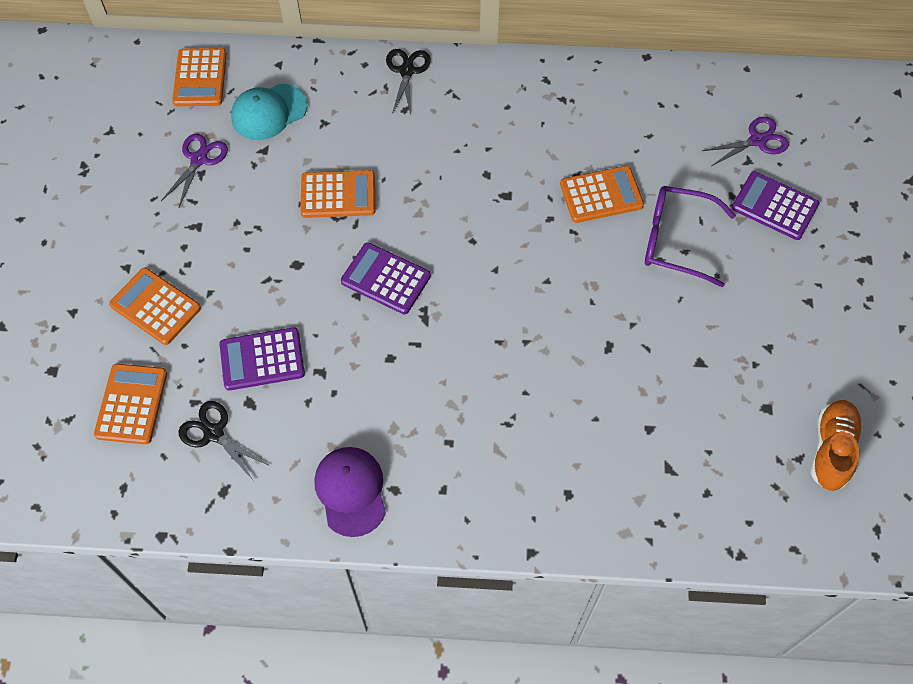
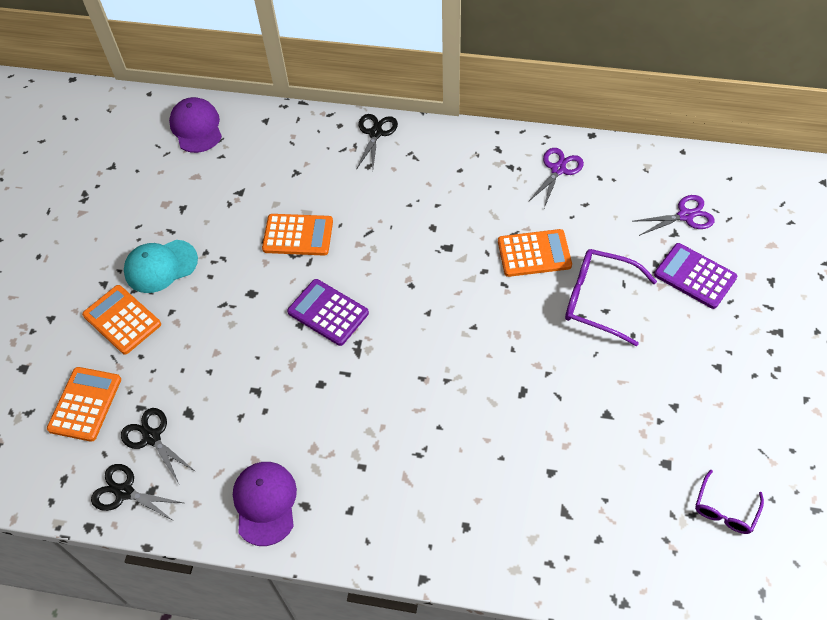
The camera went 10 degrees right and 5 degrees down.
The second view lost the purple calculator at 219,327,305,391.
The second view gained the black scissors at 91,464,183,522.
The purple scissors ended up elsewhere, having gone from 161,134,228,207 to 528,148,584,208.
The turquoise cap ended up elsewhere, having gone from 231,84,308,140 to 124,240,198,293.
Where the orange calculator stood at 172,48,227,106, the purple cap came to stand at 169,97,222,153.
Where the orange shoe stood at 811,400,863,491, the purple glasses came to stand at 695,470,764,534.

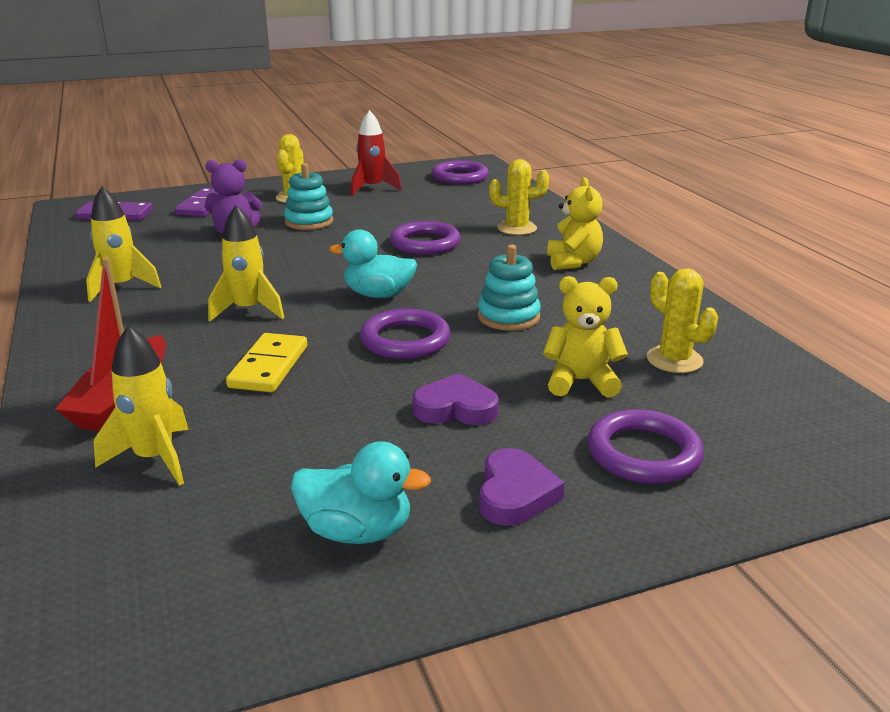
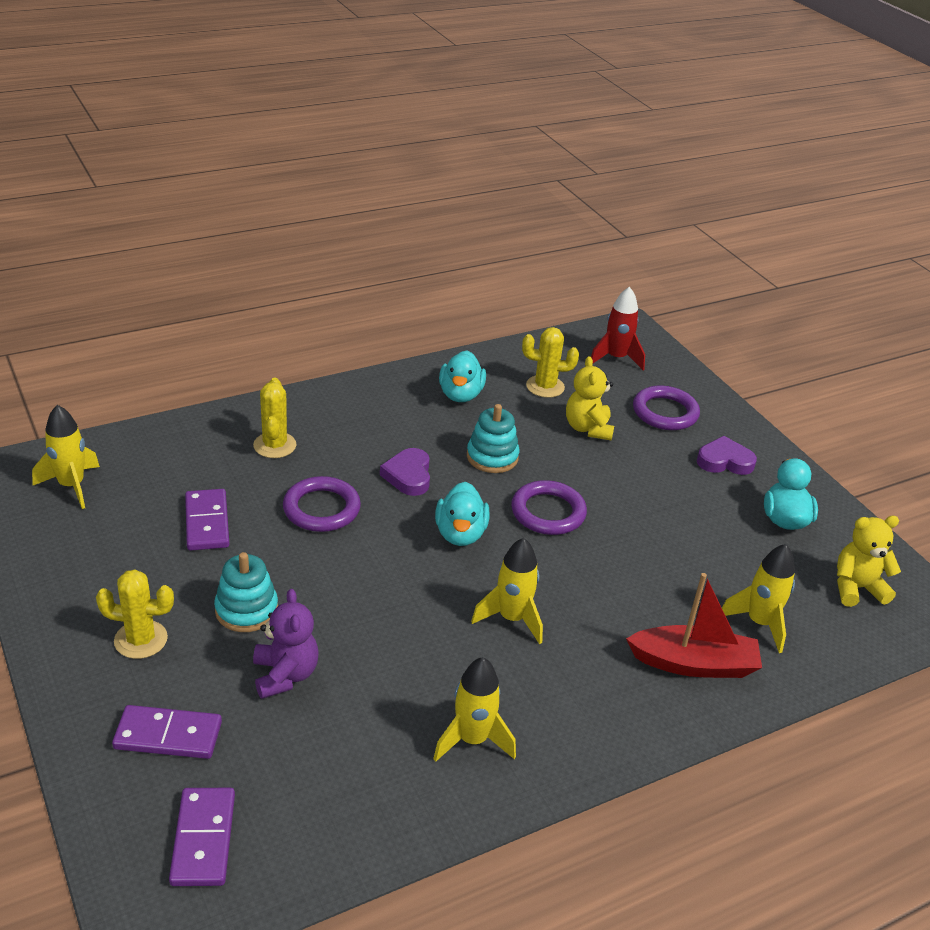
The camera went 100 degrees left and 10 degrees up.
The second view lost the yellow domino at 226,333,307,392.
The second view gained the purple domino at 185,489,229,551.
The second view gained the turquoise duck at 439,351,486,402.
The red rocket ended up elsewhere, having gone from 351,110,402,196 to 591,287,645,370.
The purple heart ended up elsewhere, having gone from 412,373,499,425 to 380,448,430,496.
The yellow teddy bear ended up elsewhere, having gone from 547,178,603,270 to 837,516,901,607.
Where the purple ring stood at 432,160,489,185, the yellow rocket came to stand at 32,405,100,509.
The yellow cactus at 647,268,718,373 ended up facing another way, 45 degrees clockwise from before.

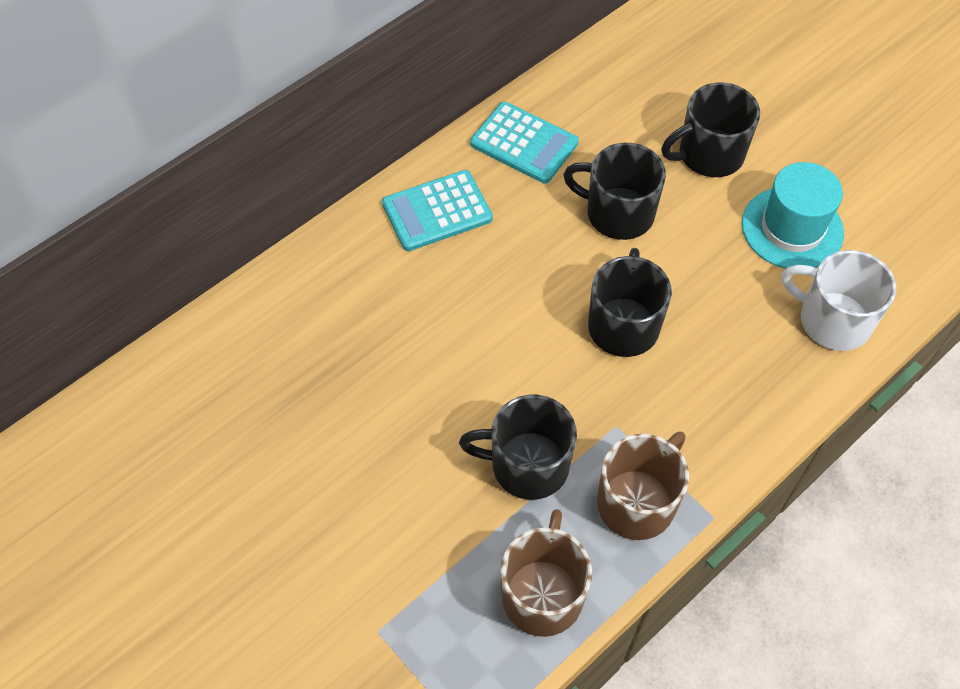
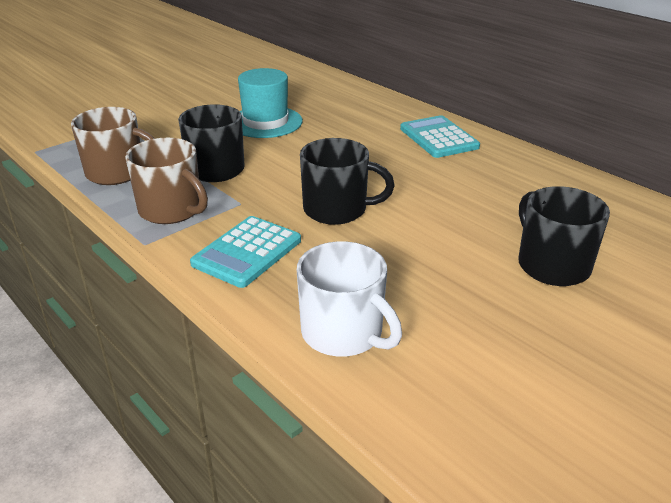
The camera went 90 degrees right and 25 degrees down.
The second view lost the black mug at 563,143,666,240.
The turquoise calculator ended up elsewhere, having gone from 470,102,579,183 to 190,216,301,288.
The turquoise hat ended up elsewhere, having gone from 742,162,844,269 to 238,68,303,138.
The white mug at 782,250,896,351 ended up facing another way, 105 degrees clockwise from before.

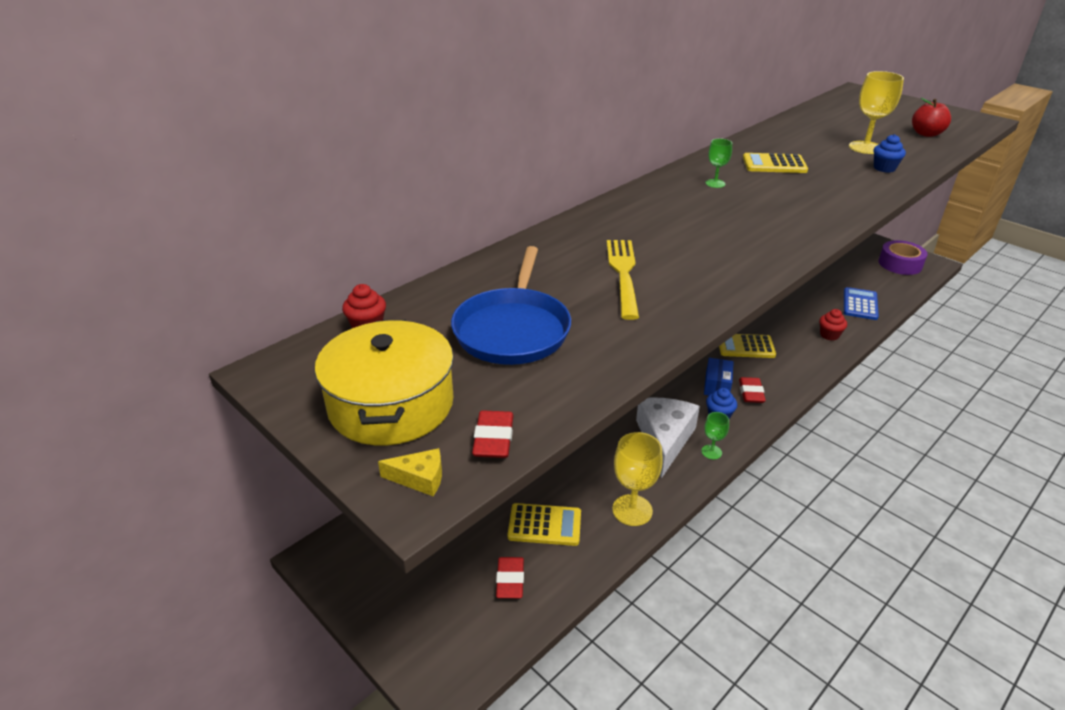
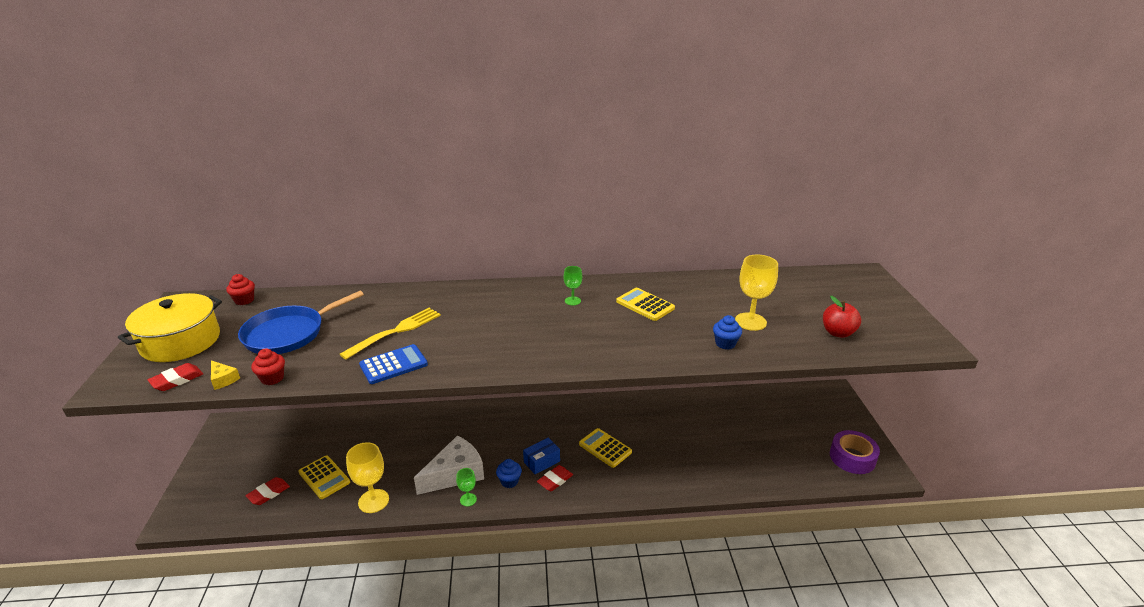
The camera went 40 degrees right and 5 degrees down.
The yellow cheese ended up elsewhere, having gone from 378,448,442,496 to 211,361,240,390.
The red cupcake ended up elsewhere, having gone from 819,309,847,341 to 251,349,285,385.
The blue calculator ended up elsewhere, having gone from 844,287,879,320 to 359,344,428,384.

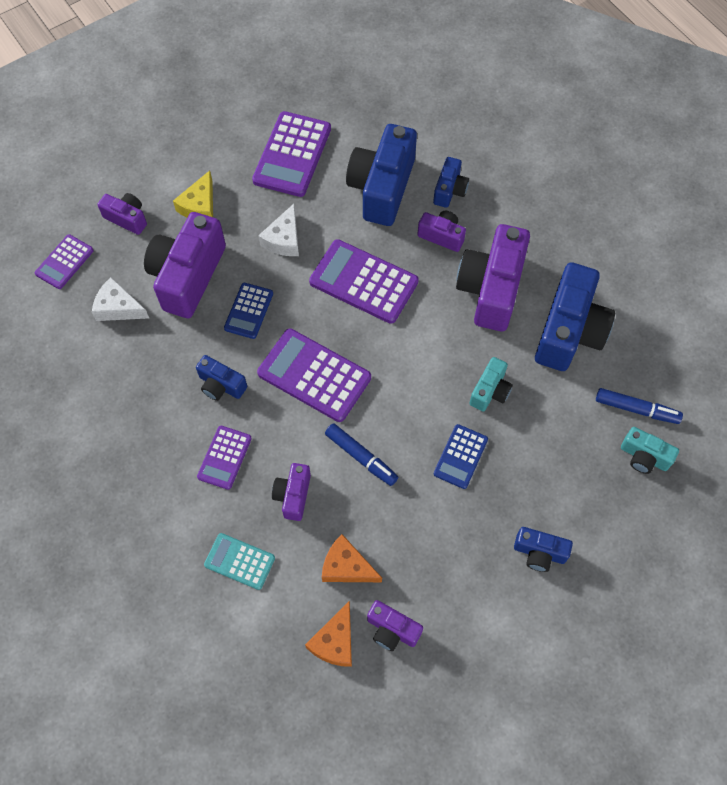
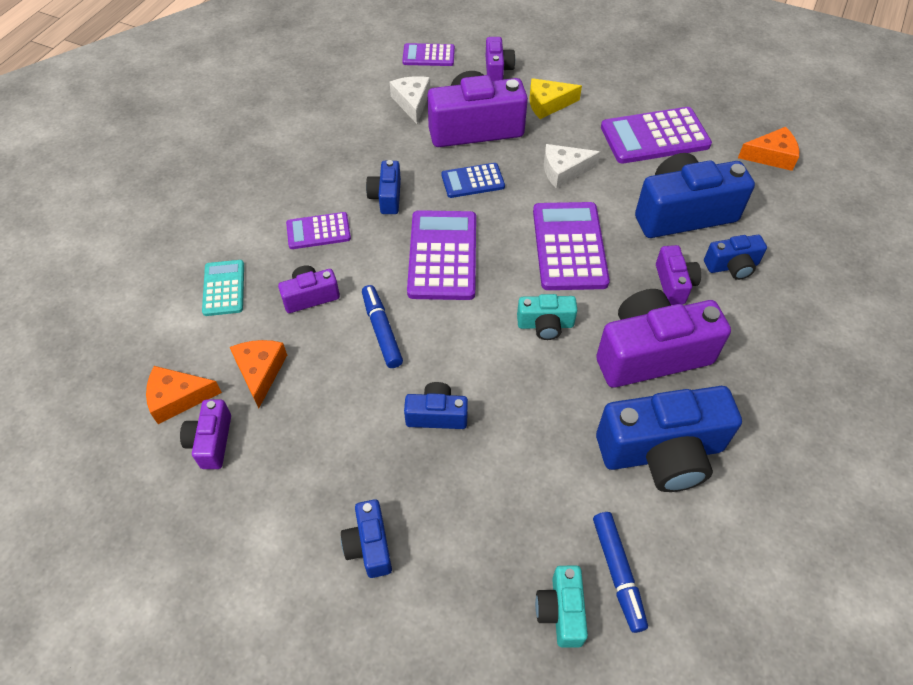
The camera went 60 degrees right and 10 degrees down.
The second view gained the orange cheese at 738,127,799,171.
The turquoise camera ended up elsewhere, having gone from 469,357,513,411 to 517,294,577,340.
Where the blue calculator stood at 434,424,488,489, the blue camera came to stand at 404,382,468,429.
The blue marker at 325,423,398,486 ended up facing another way, 150 degrees clockwise from before.

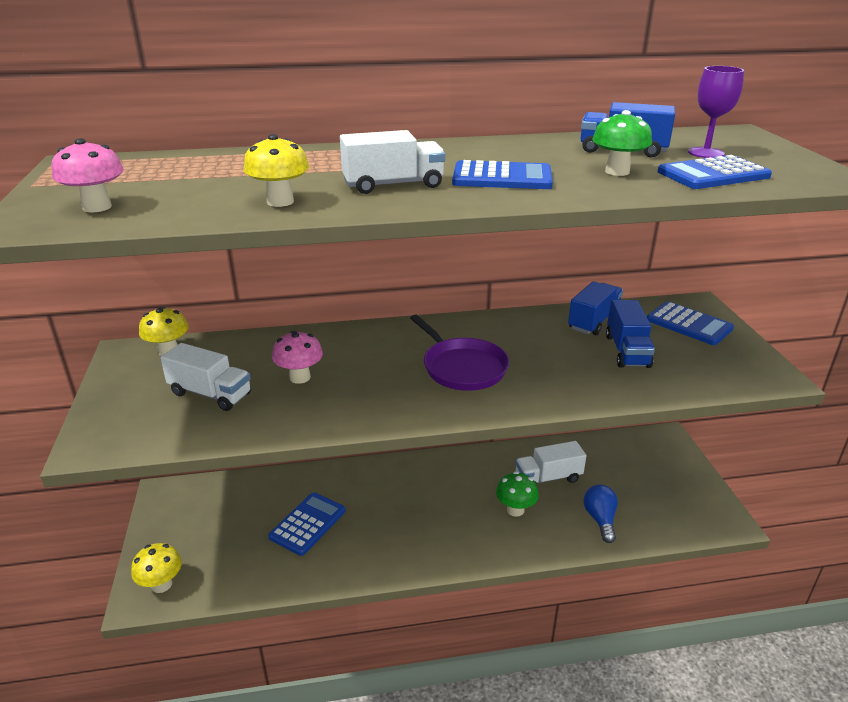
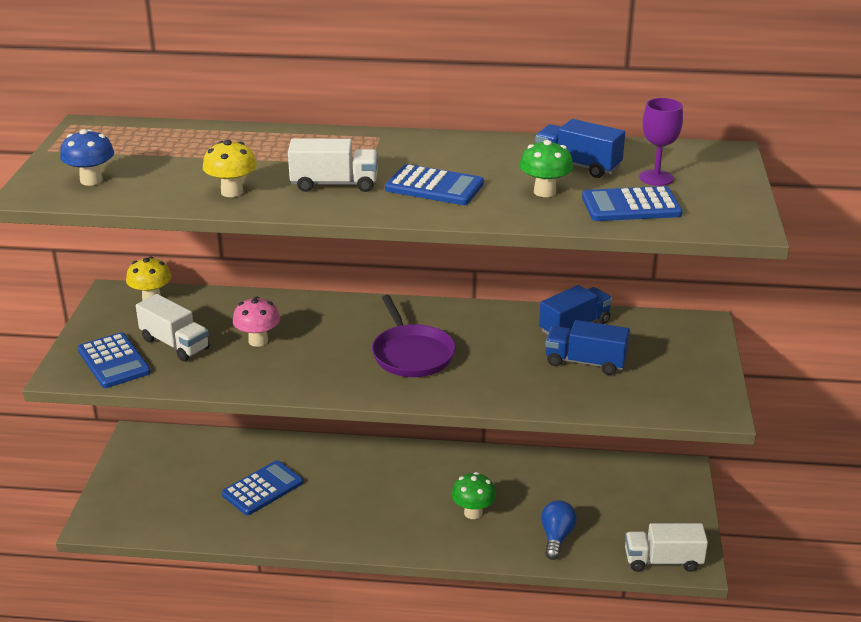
The camera went 15 degrees right and 0 degrees up.
The second view lost the yellow mushroom at 131,543,182,593.
The white truck ended up elsewhere, having gone from 515,441,586,484 to 625,523,708,572.
The blue calculator ended up elsewhere, having gone from 647,301,734,345 to 78,332,151,388.
What was the pink mushroom at 51,138,124,212 turned into the blue mushroom at 60,129,114,186.
The blue truck at 606,300,655,368 ended up facing another way, 90 degrees clockwise from before.

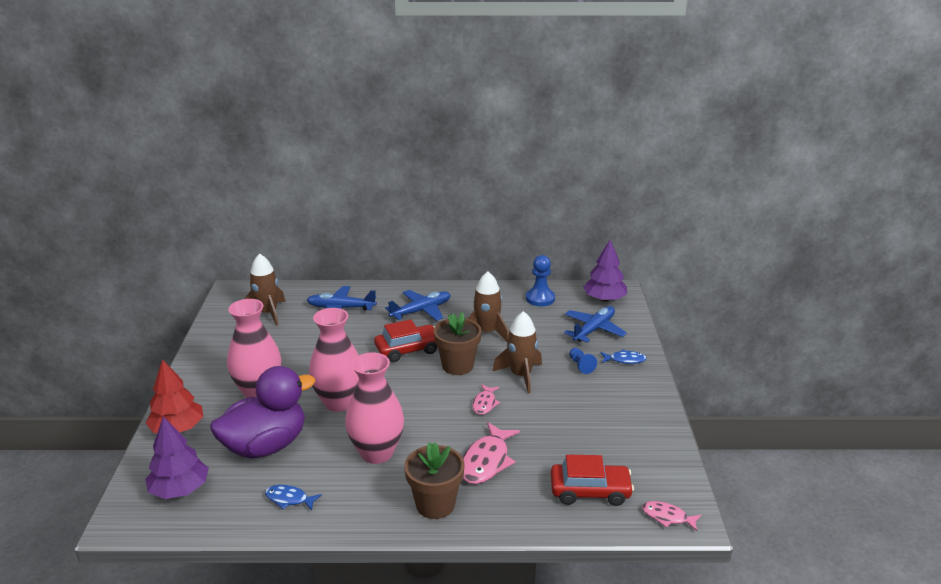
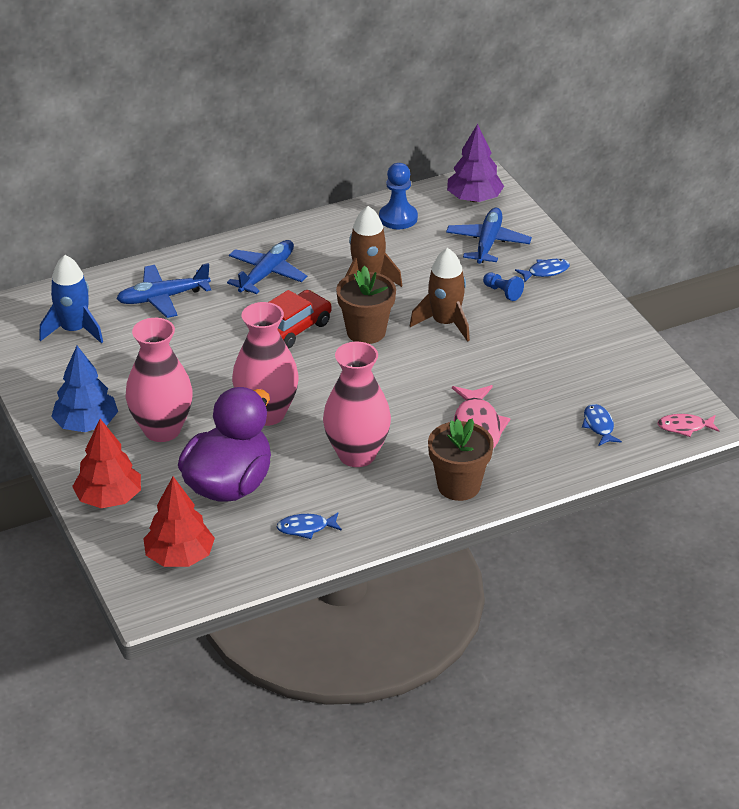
The camera went 25 degrees left and 10 degrees up.
The second view lost the pink fish at 472,384,500,415.
The second view gained the blue tree at 51,346,118,432.
Where the red car stood at 551,454,634,506, the blue fish came to stand at 582,404,622,446.
What was the purple tree at 145,416,209,499 turned into the red tree at 143,477,215,567.
What was the brown rocket at 244,253,285,326 turned into the blue rocket at 39,255,103,344.

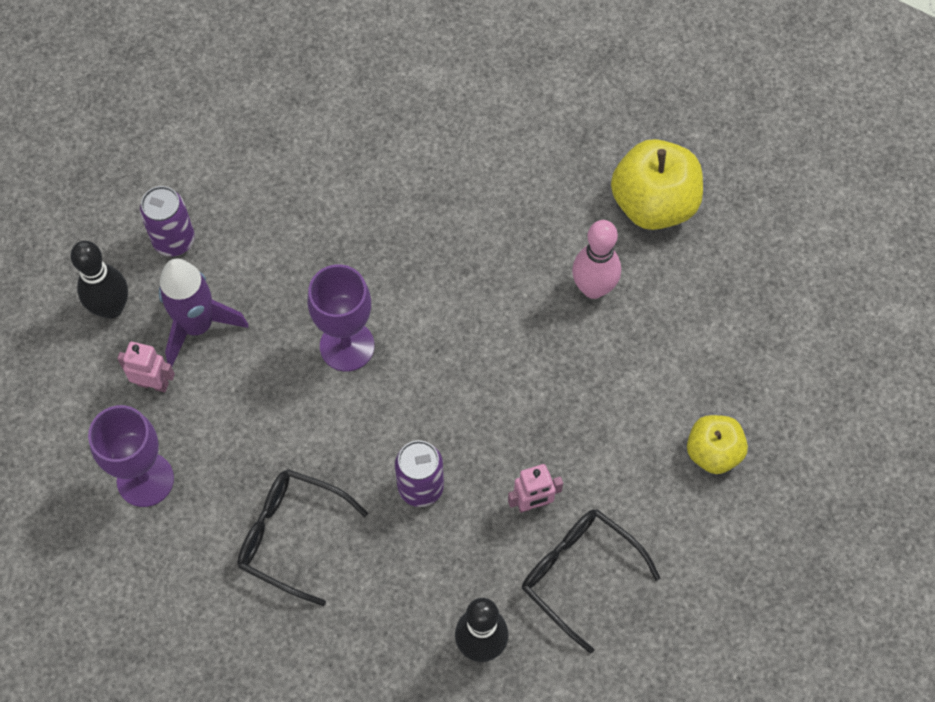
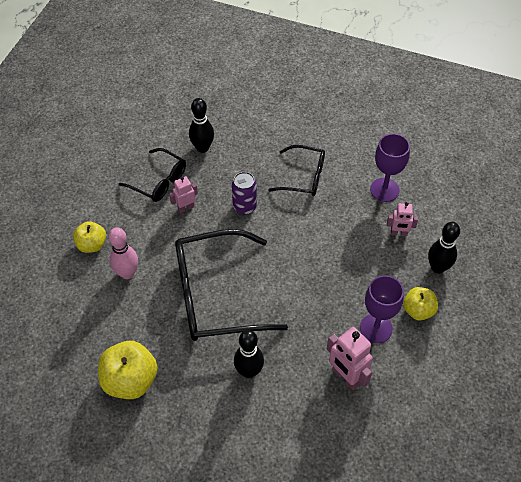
The camera went 170 degrees right and 10 degrees down.
The second view lost the purple rocket at 159,259,248,366.
The second view gained the black glasses at 175,229,288,341.
The second view gained the black bowling pin at 234,330,264,378.
The second view gained the pink robot at 327,327,373,390.
The purple goblet ended up elsewhere, having gone from 308,264,374,372 to 360,275,404,343.
The pink bowling pin ended up elsewhere, having gone from 572,220,621,299 to 109,227,138,279.
Where the purple can stood at 140,186,195,256, the yellow apple came to stand at 403,287,438,320.

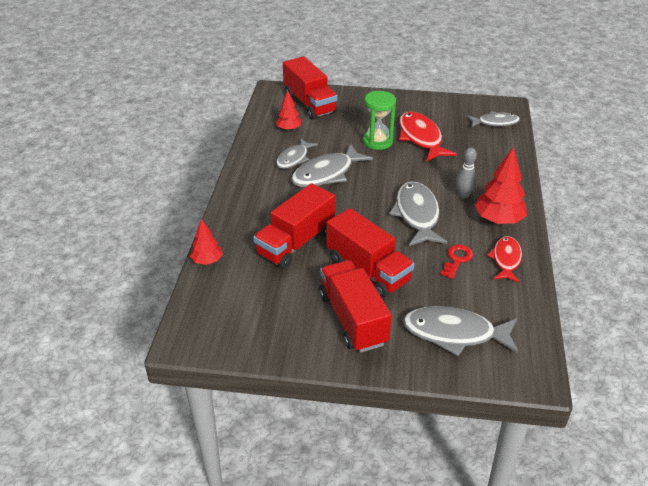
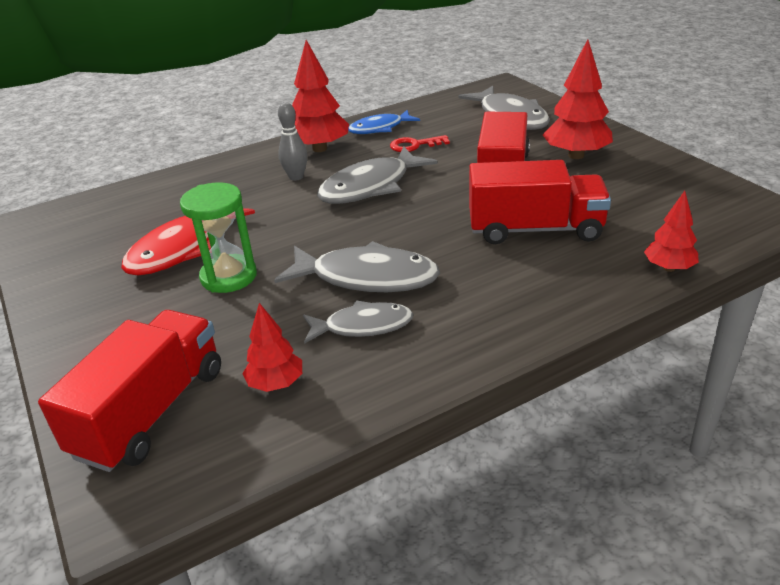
The camera went 125 degrees left and 5 degrees down.
The second view lost the grey fish at 467,111,520,127.
Where the red truck stood at 319,260,392,353, the red tree came to stand at 543,39,613,159.
What was the red fish at 487,236,522,283 turned into the blue fish at 348,110,420,134.

